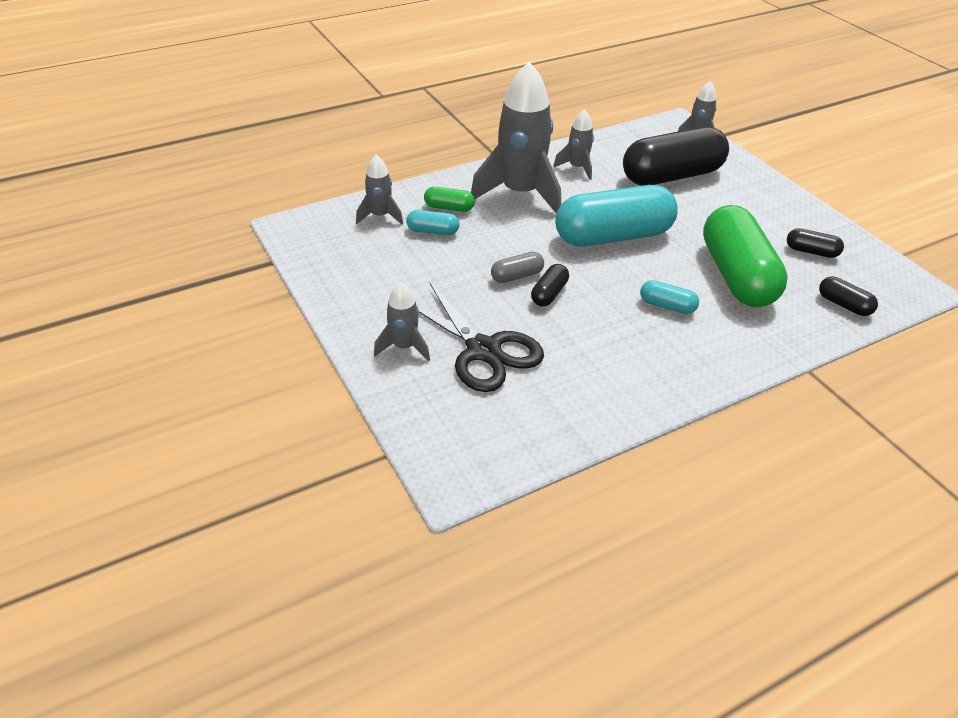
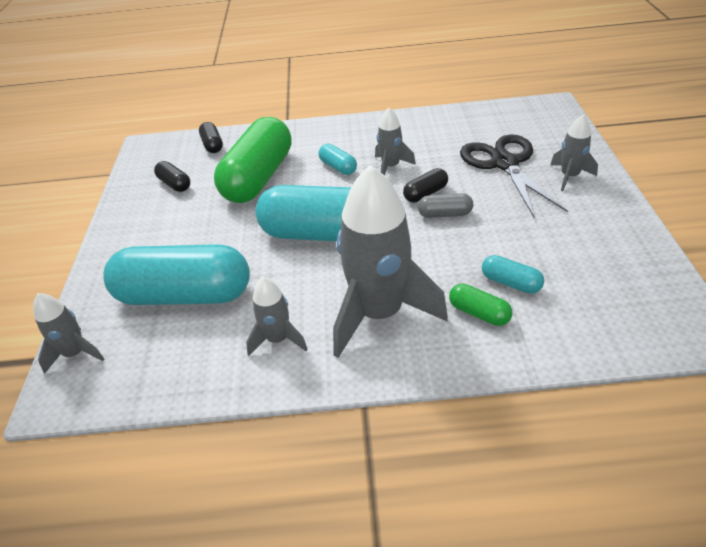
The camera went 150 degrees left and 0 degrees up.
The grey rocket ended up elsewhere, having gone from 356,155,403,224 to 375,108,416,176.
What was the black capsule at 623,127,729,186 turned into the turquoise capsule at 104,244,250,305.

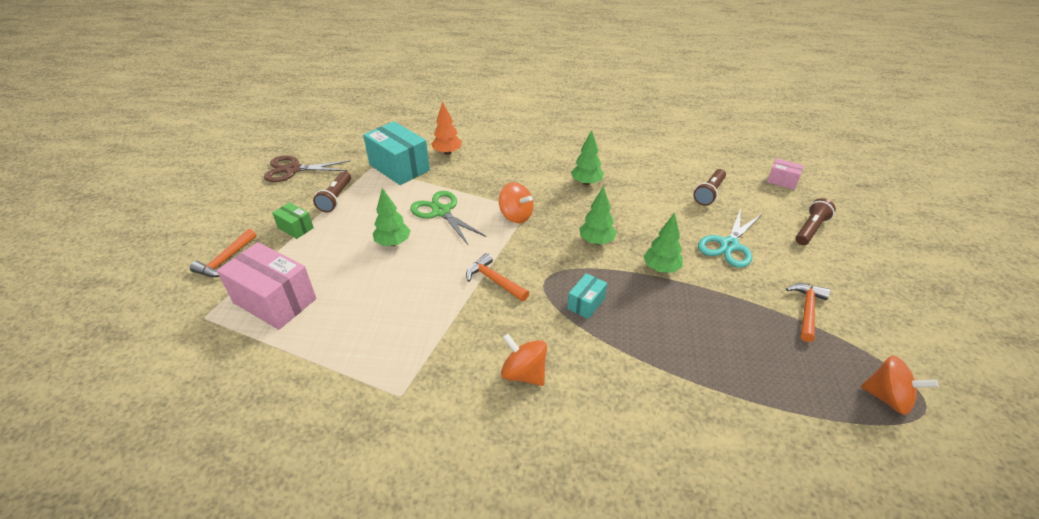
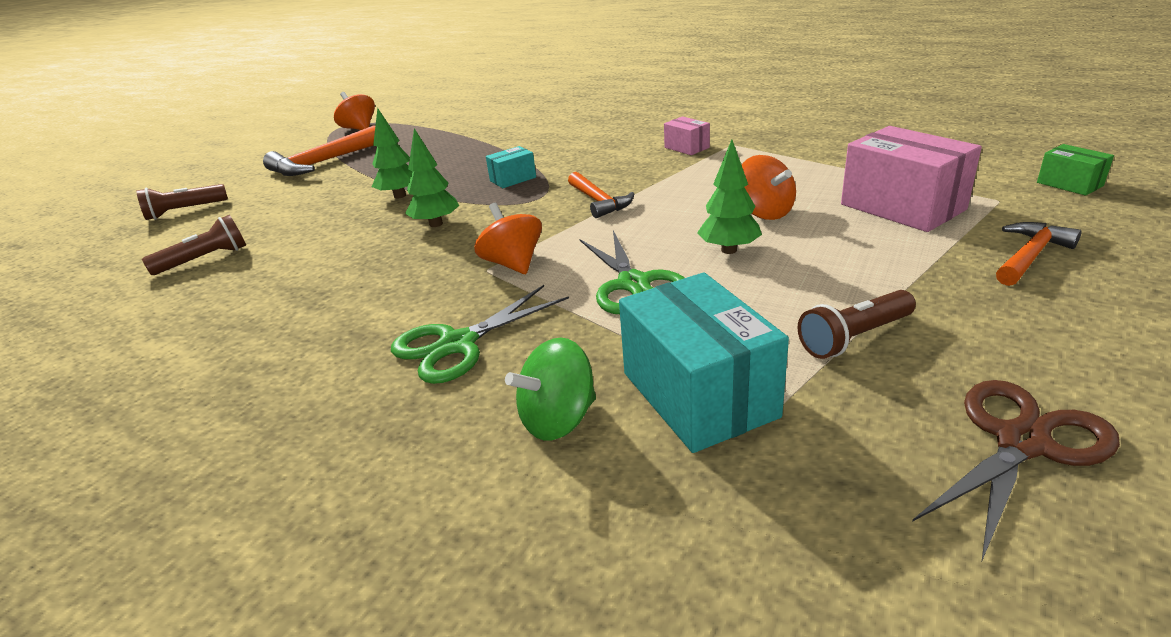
The camera went 155 degrees left and 10 degrees down.
The second view lost the green tree at 571,130,604,186.
The second view lost the turquoise scissors at 698,208,762,268.
The second view gained the green scissors at 391,285,569,384.
The green box ended up elsewhere, having gone from 272,202,314,239 to 1037,144,1114,196.
The orange spinning top ended up elsewhere, having gone from 501,334,547,386 to 742,155,796,220.
The pink box ended up elsewhere, having gone from 767,158,804,190 to 664,116,710,155.
Where the orange tree stood at 431,101,462,155, the green spinning top came to stand at 505,337,596,441.
The brown scissors at 264,155,350,182 ended up facing another way, 60 degrees counterclockwise from before.
The brown flashlight at 313,171,351,212 ended up facing another way, 150 degrees counterclockwise from before.
The size of the orange hammer at 786,283,830,342 changed by a factor of 1.56.

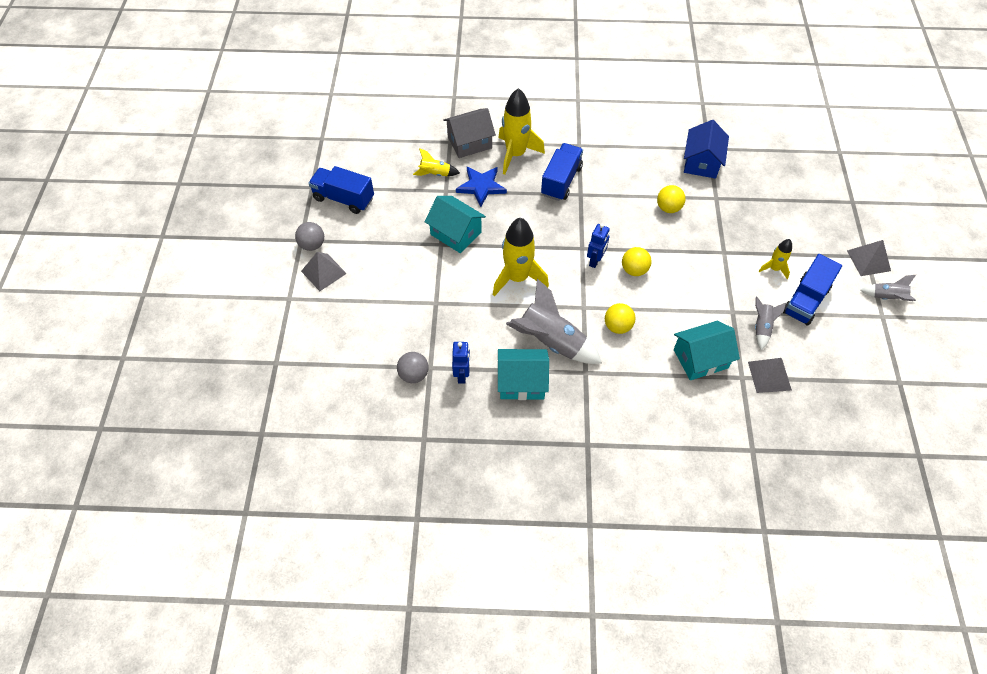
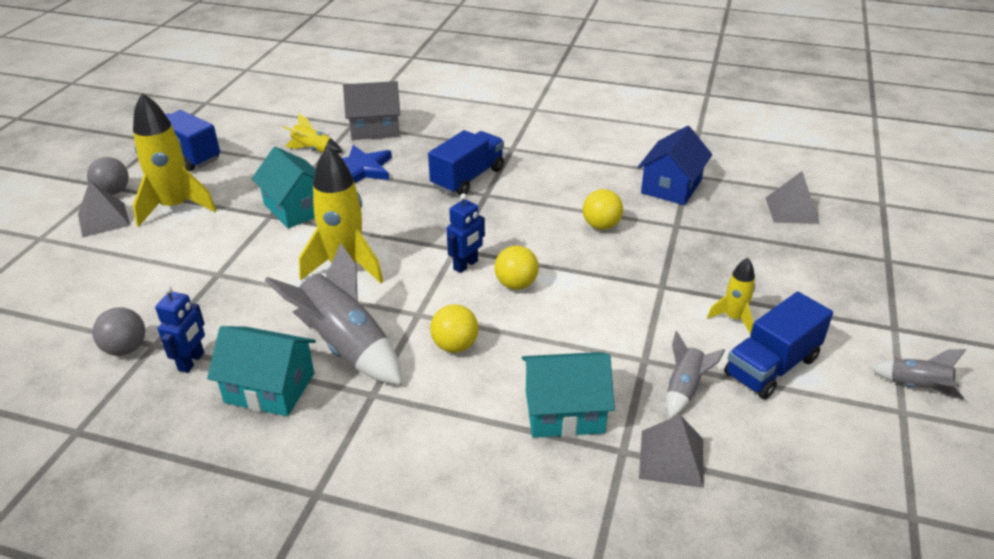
The camera went 15 degrees right and 20 degrees down.
The yellow rocket ended up elsewhere, having gone from 498,88,545,175 to 133,93,217,227.
The grey pyramid ended up elsewhere, having gone from 847,240,891,276 to 766,171,820,224.

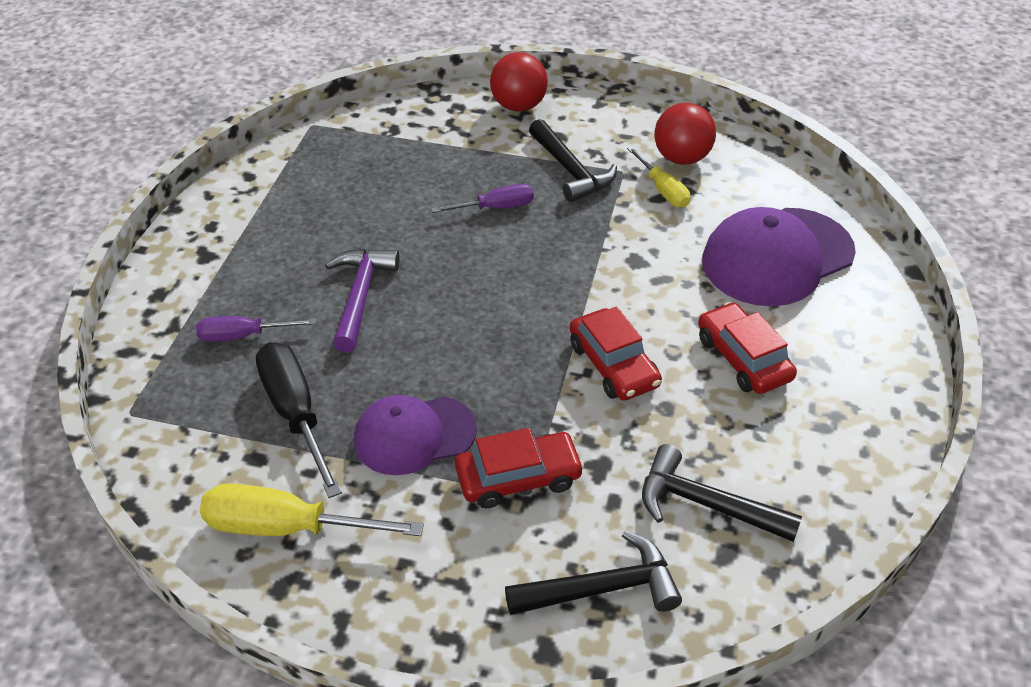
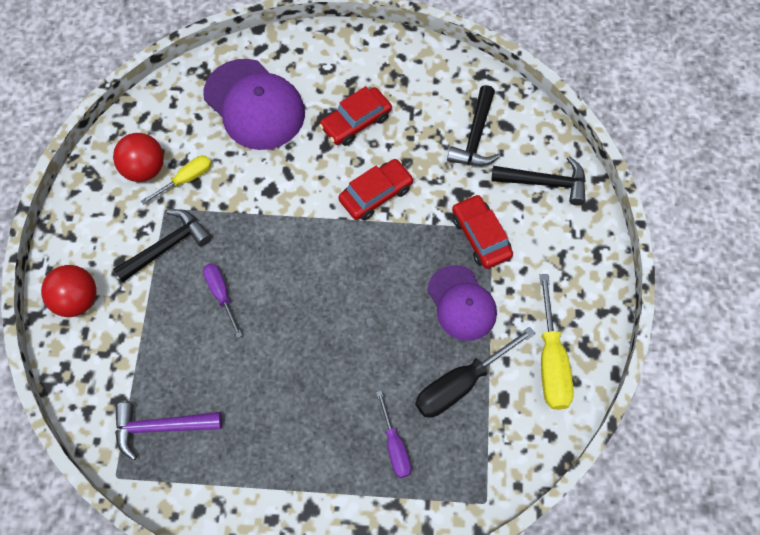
The camera went 100 degrees left and 20 degrees up.
The purple hammer ended up elsewhere, having gone from 325,249,399,352 to 115,402,222,461.
The black hammer at 505,531,682,615 ended up facing another way, 120 degrees clockwise from before.

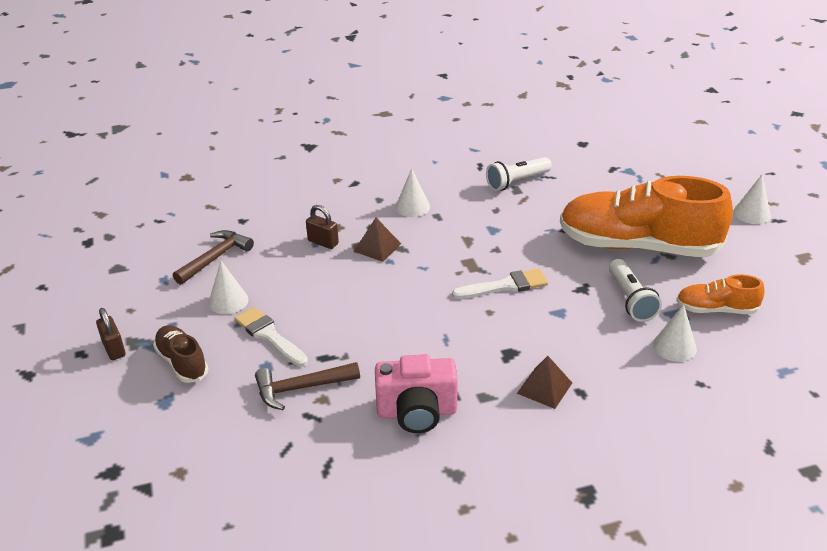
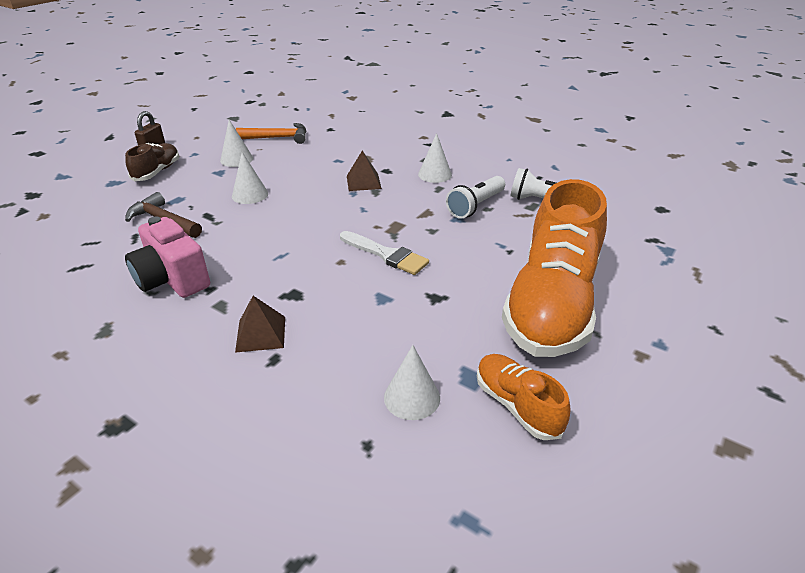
The camera went 50 degrees right and 0 degrees up.
The second view lost the white brush at 234,307,308,367.
The second view lost the brown padlock at 306,205,339,249.
The white flashlight ended up elsewhere, having gone from 609,259,662,322 to 446,176,505,219.
The white cone ended up elsewhere, having gone from 733,175,771,224 to 232,152,268,204.
What was the brown hammer at 173,230,254,285 turned into the orange hammer at 236,123,306,144.
The orange shoe at 560,176,733,257 ended up facing another way, 135 degrees counterclockwise from before.

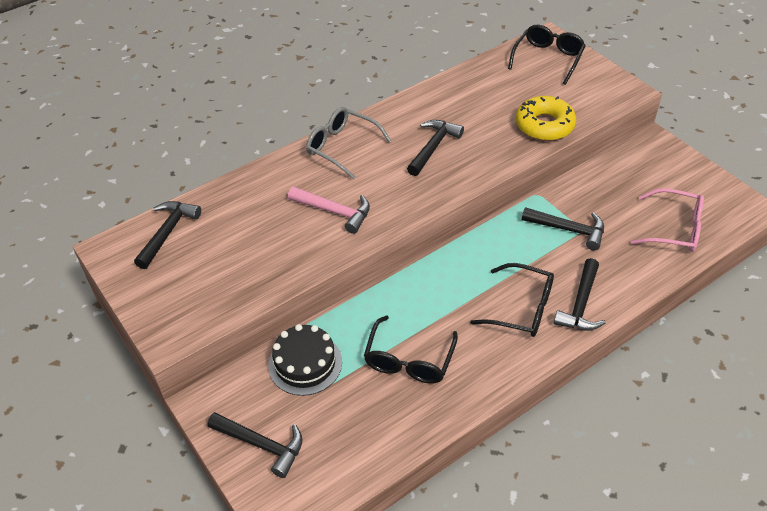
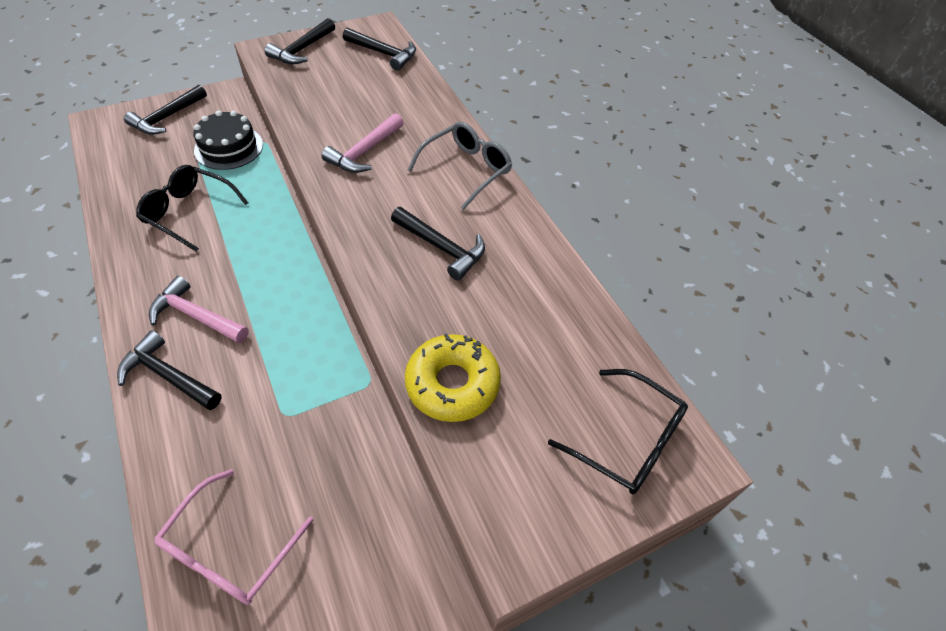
The camera went 95 degrees right and 5 degrees up.
The black hammer ended up elsewhere, having gone from 522,207,604,250 to 264,18,335,64.
Where the black glasses stood at 470,263,554,337, the pink hammer came to stand at 149,276,249,343.

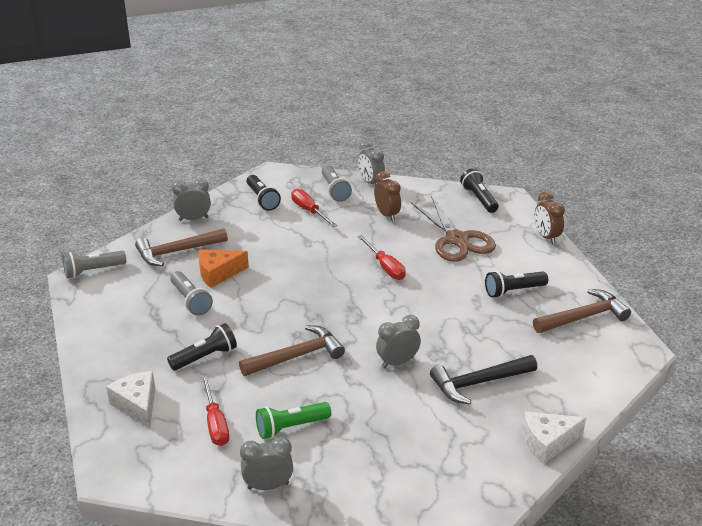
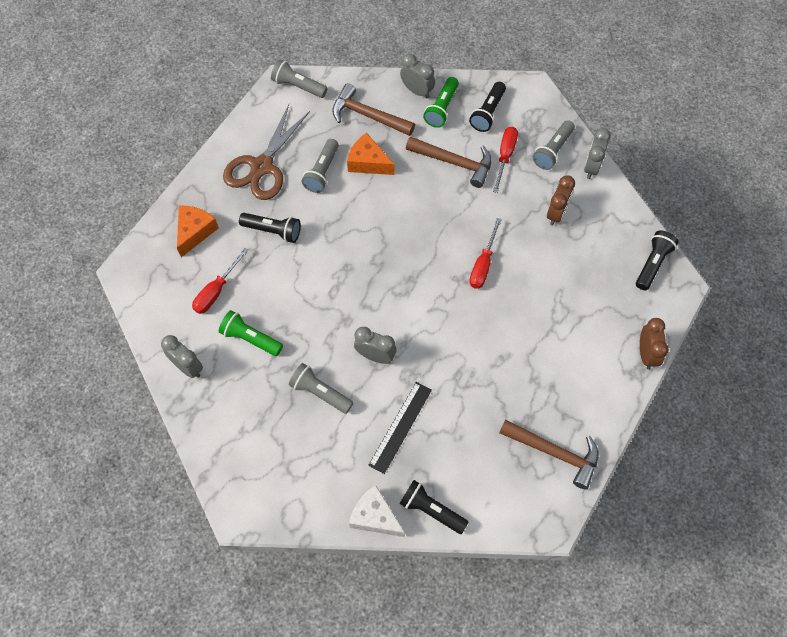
The camera went 50 degrees right and 30 degrees up.
The second view gained the grey flashlight at 289,363,353,414.
The second view gained the green flashlight at 423,77,459,128.
The brown hammer ended up elsewhere, having gone from 239,325,345,376 to 406,136,492,188.
The brown scissors ended up elsewhere, having gone from 411,196,496,262 to 223,105,310,200.
The black flashlight ended up elsewhere, having gone from 485,271,548,298 to 399,480,469,534.
Where the black hammer stood at 430,355,537,404, the black ruler came to stand at 368,382,432,474.
What was the white cheese at 106,371,155,428 turned into the orange cheese at 177,206,219,257.
The brown clock at 535,192,565,244 ended up facing another way, 150 degrees clockwise from before.

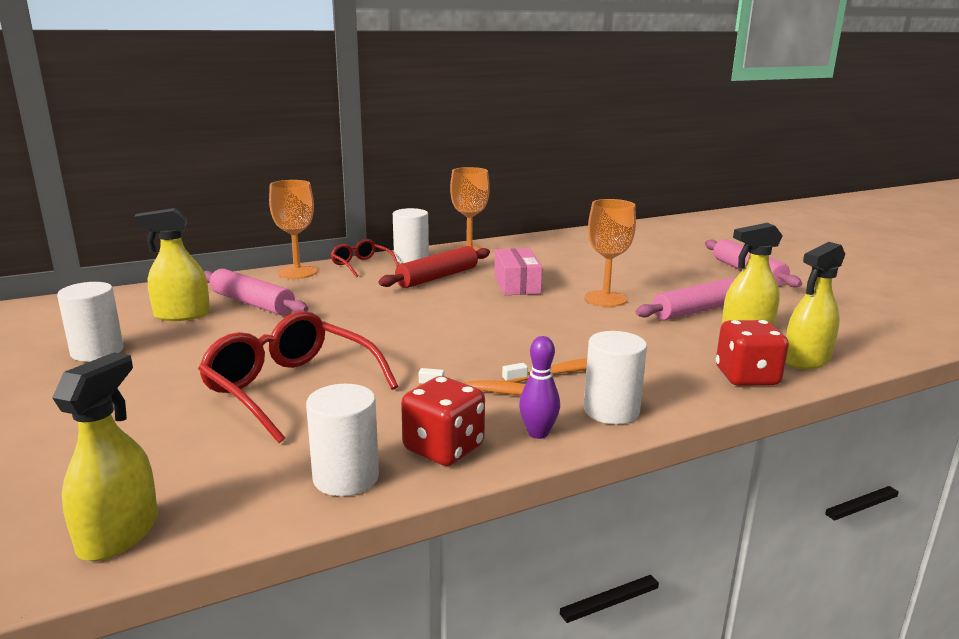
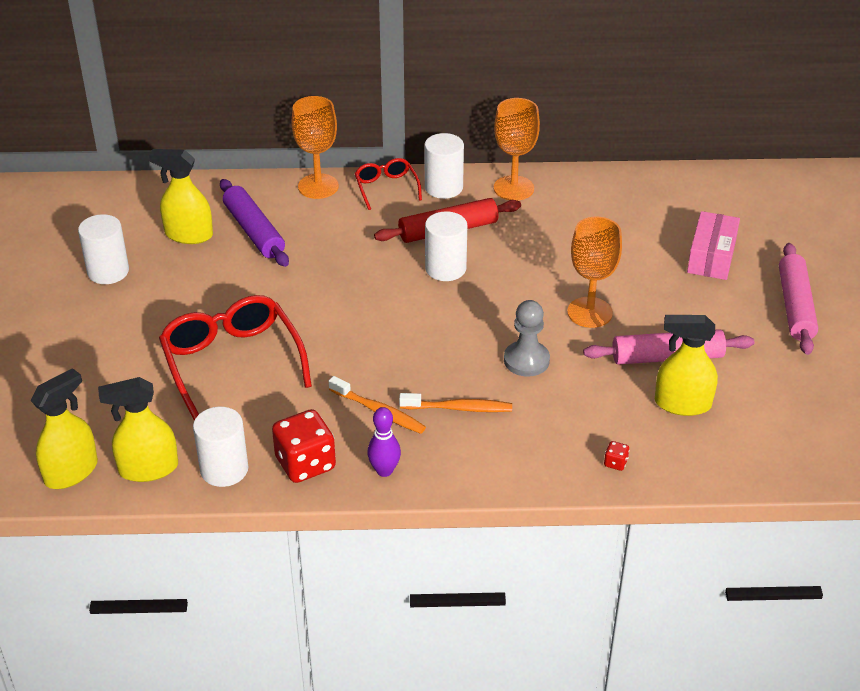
The camera went 25 degrees right and 20 degrees up.
The second view gained the grey pawn at 504,300,550,377.
The pink box ended up elsewhere, having gone from 495,248,543,295 to 687,211,740,280.
The white cylinder ended up elsewhere, having gone from 584,331,647,424 to 425,211,467,281.
The yellow spray bottle ended up elsewhere, having gone from 786,242,845,369 to 98,377,178,482.
What was the pink rolling pin at 204,269,308,315 turned into the purple rolling pin at 220,179,289,267.
The size of the red dice at 716,320,789,386 changed by a factor of 0.41.

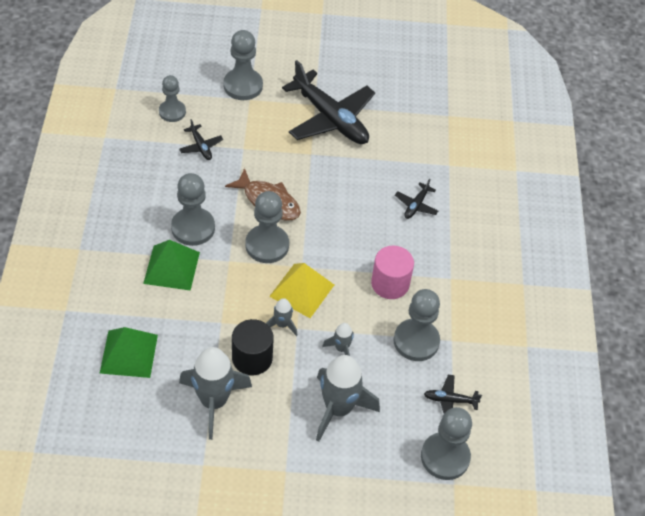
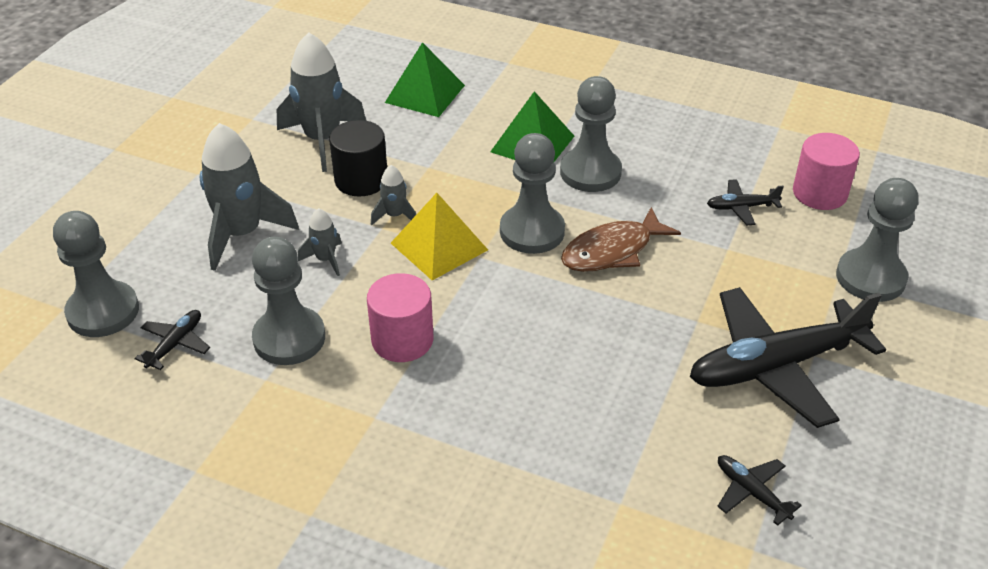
The camera went 115 degrees right and 10 degrees down.
The black plane ended up elsewhere, having gone from 395,178,438,219 to 717,455,802,526.
Where the grey pawn stood at 159,75,186,122, the pink cylinder came to stand at 793,133,860,210.

